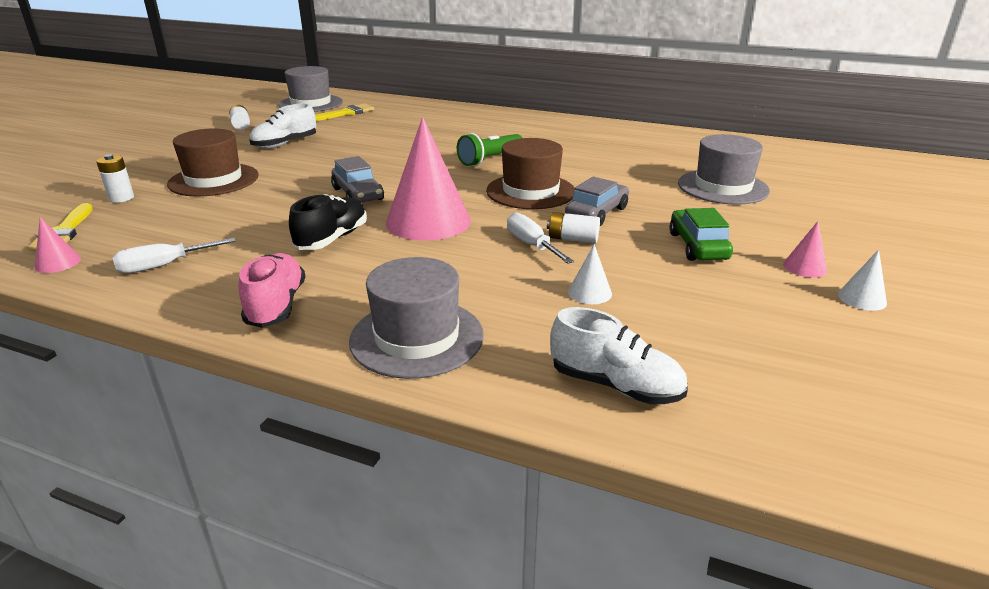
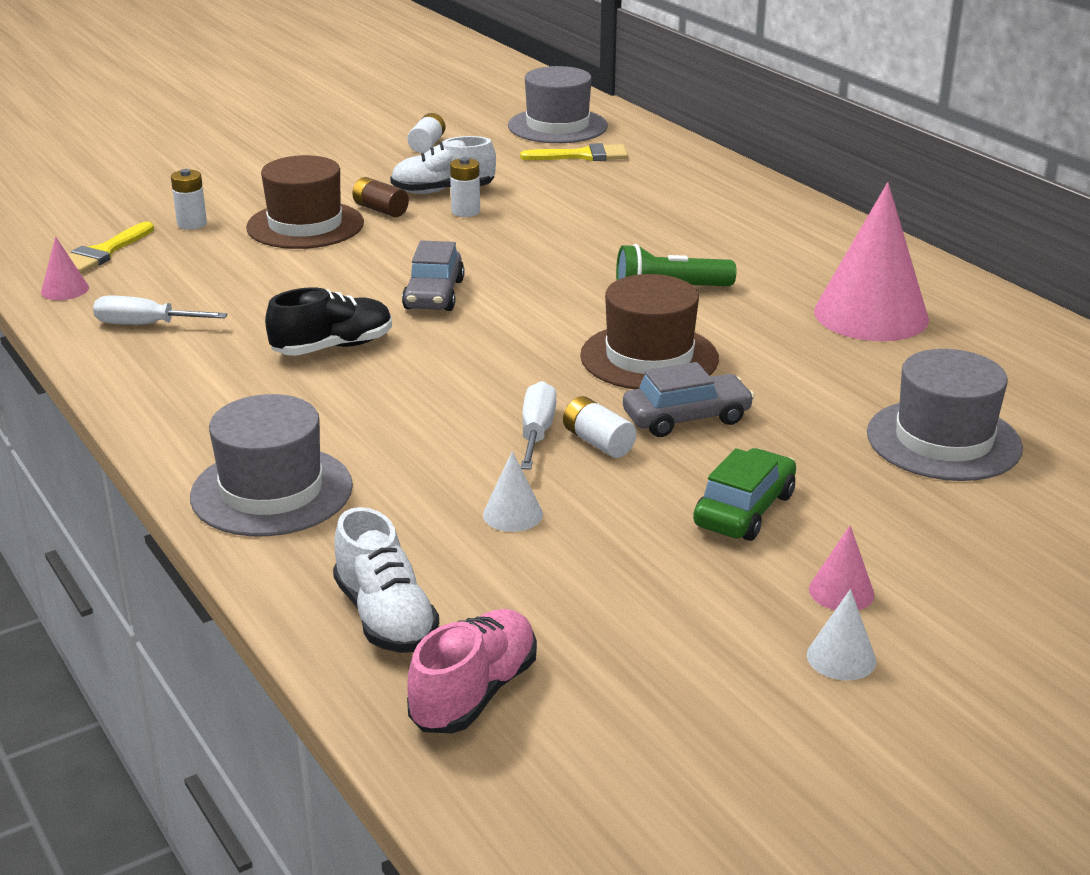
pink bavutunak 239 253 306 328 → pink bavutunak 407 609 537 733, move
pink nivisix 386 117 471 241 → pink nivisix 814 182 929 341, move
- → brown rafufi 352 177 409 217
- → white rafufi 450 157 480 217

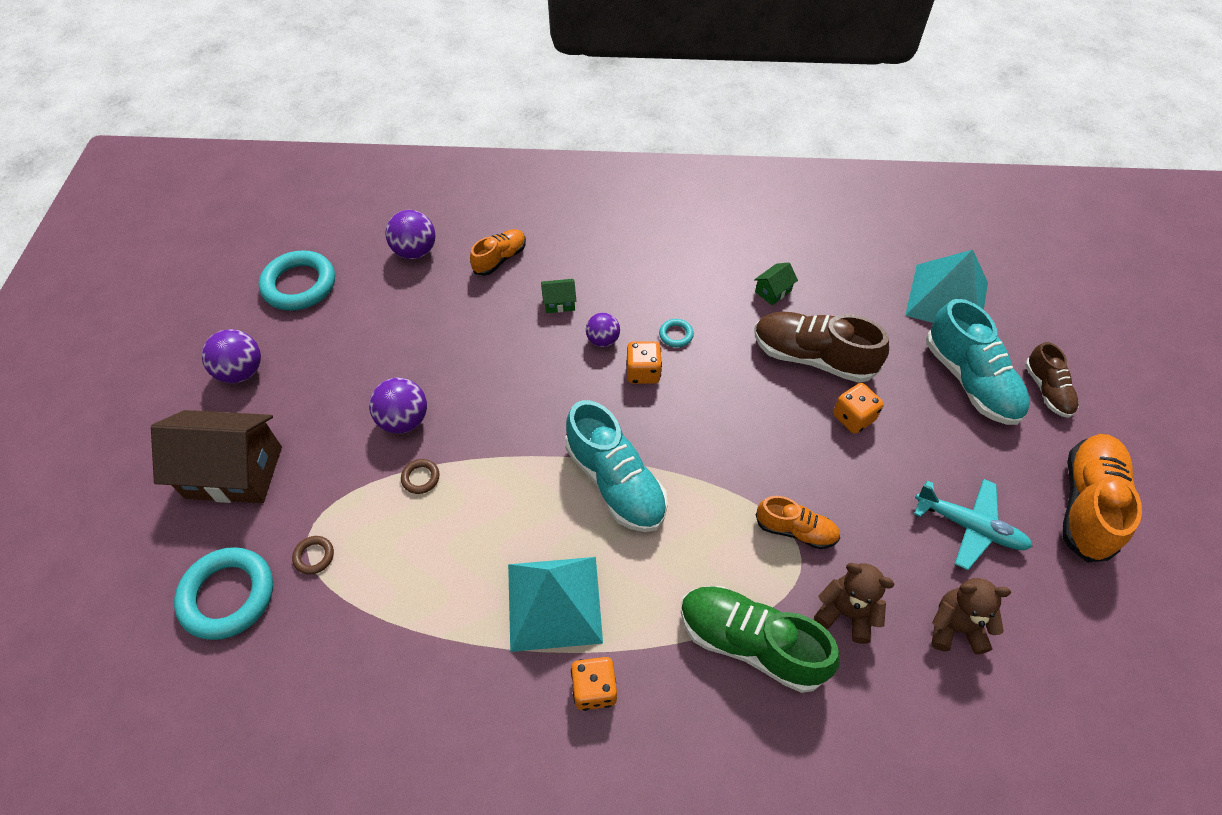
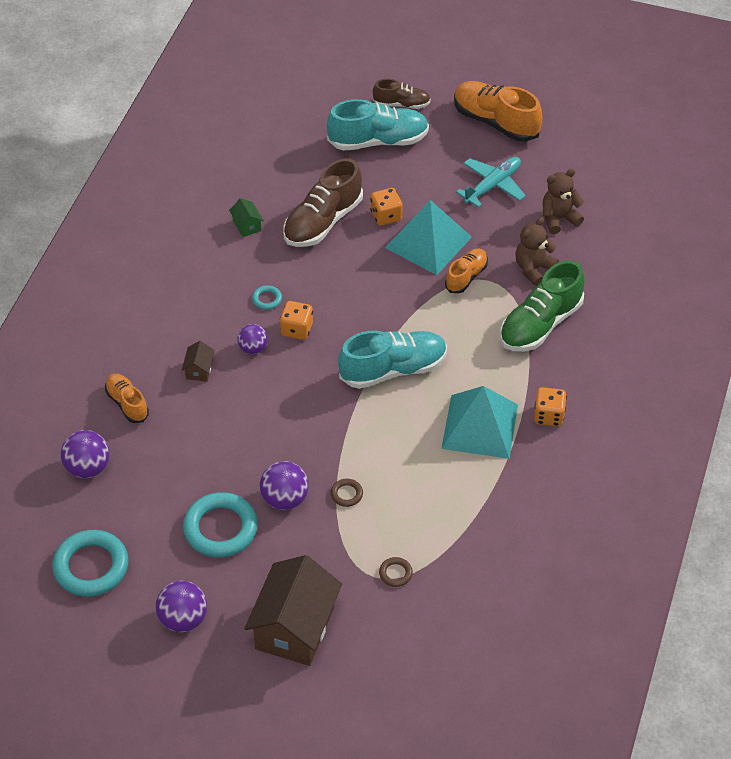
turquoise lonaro 174 547 273 640 → turquoise lonaro 183 492 258 558, move
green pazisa 541 279 576 313 → brown pazisa 182 341 215 382
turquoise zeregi 905 250 988 323 → turquoise zeregi 385 200 472 275, move
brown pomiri 931 578 1011 655 → brown pomiri 543 169 584 234, 45 degrees clockwise

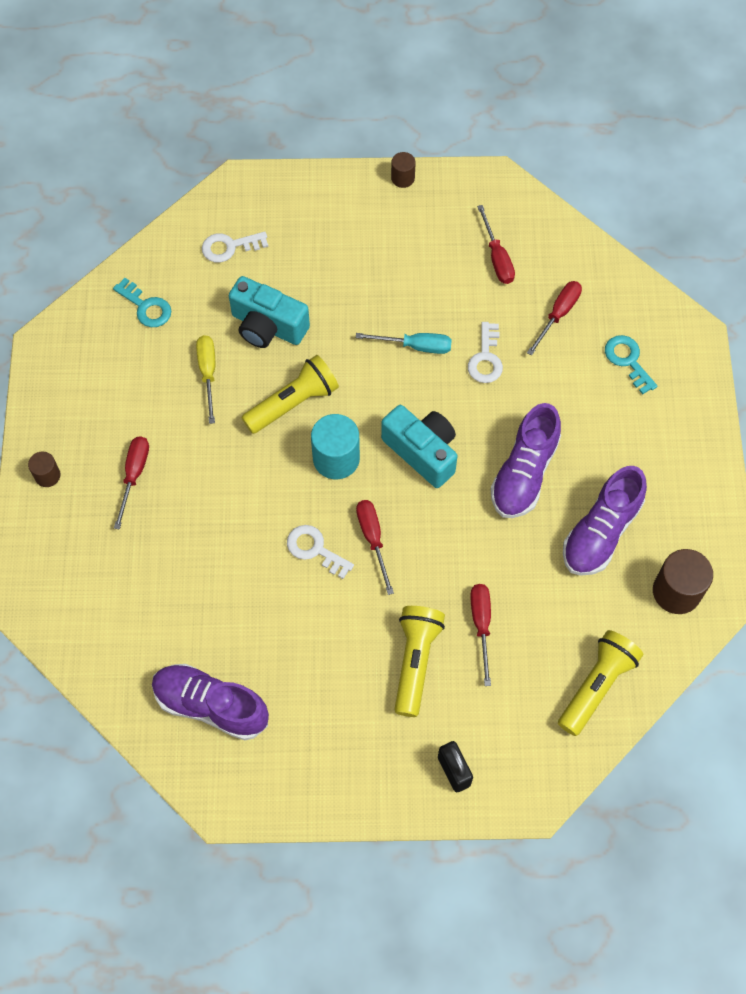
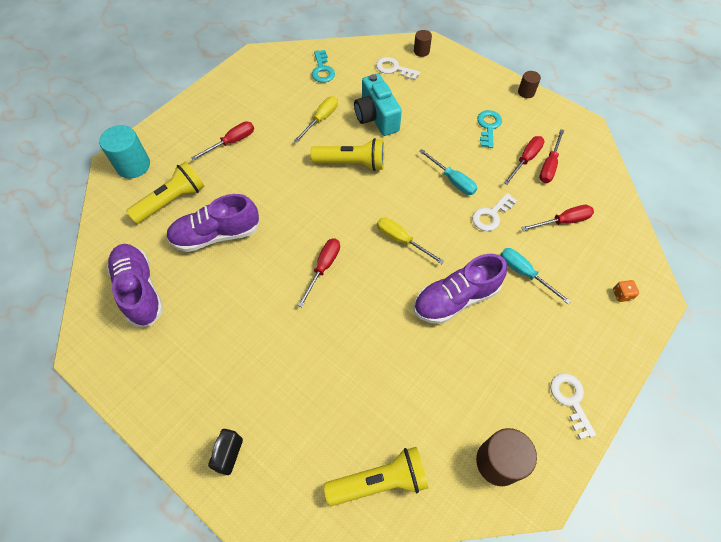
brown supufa 28 452 61 487 → brown supufa 414 30 432 57, move
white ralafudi 287 525 354 579 → white ralafudi 550 373 596 439, move
turquoise supufa 311 414 360 479 → turquoise supufa 99 125 150 178, move
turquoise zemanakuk 381 405 457 488 → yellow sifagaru 377 217 444 264
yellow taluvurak 394 606 445 717 → yellow taluvurak 126 161 205 224, move
red sifagaru 470 584 491 686 → red sifagaru 504 136 545 185, move
purple bavutunak 563 466 647 576 → purple bavutunak 166 194 260 252, move
turquoise ralafudi 605 335 657 394 → turquoise ralafudi 477 110 502 148, move
- → turquoise sifagaru 500 248 571 304
- → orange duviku 613 280 639 302

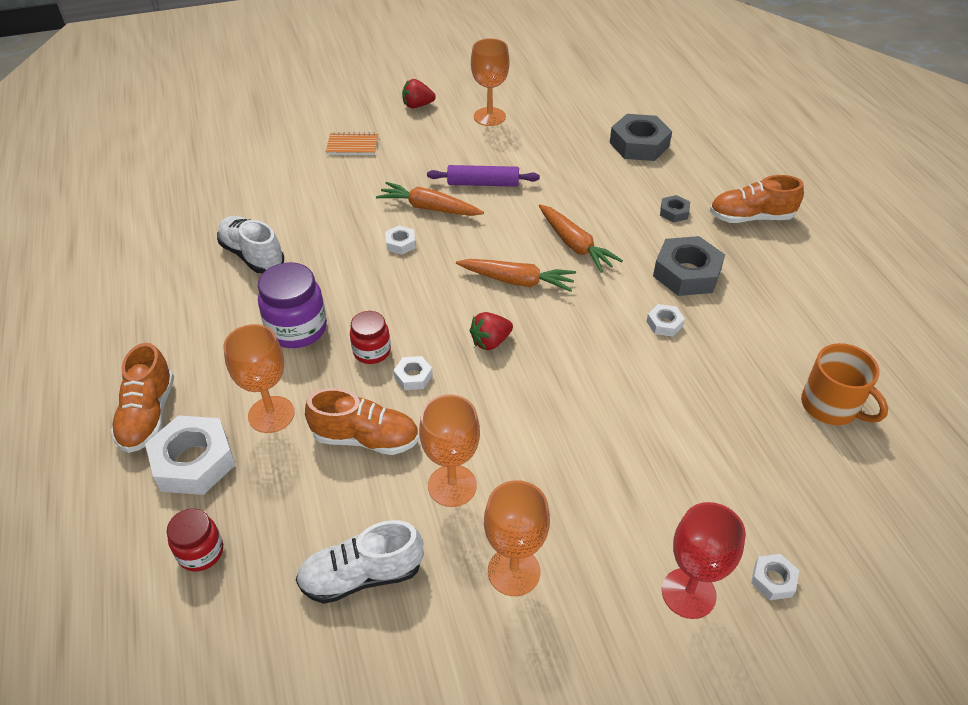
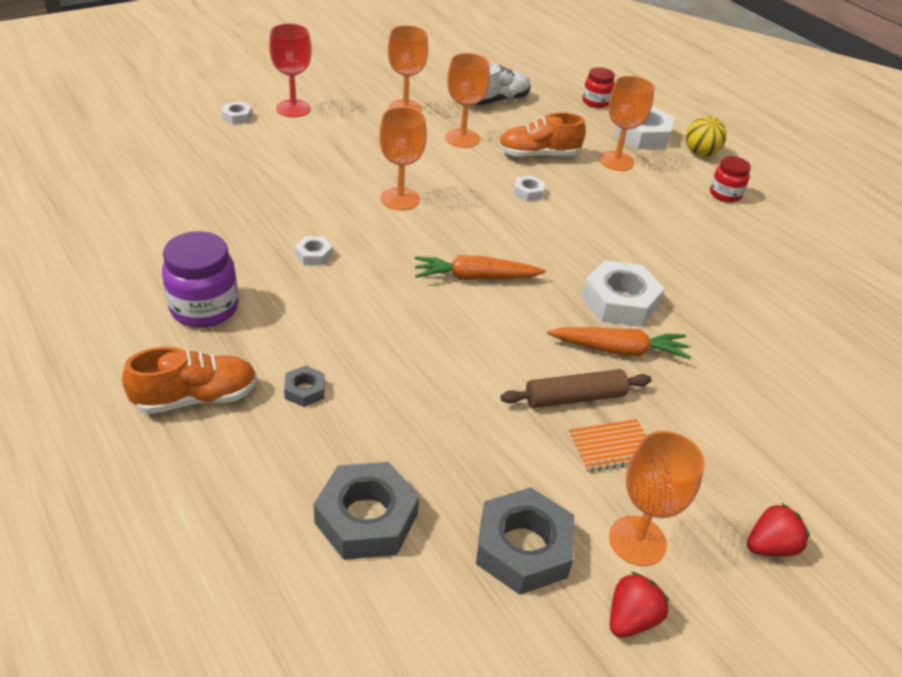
orange bavutunak 111 343 174 453 → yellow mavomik 686 116 727 157
white bavutunak 217 216 284 274 → -
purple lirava 258 262 327 348 → purple lirava 162 231 239 328, move
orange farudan 326 132 378 155 → orange farudan 568 419 646 472, move
red lirava 350 311 391 364 → red lirava 710 156 751 203, move
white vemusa 385 226 416 255 → white vemusa 582 260 665 327, x2.04
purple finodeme 427 165 540 187 → brown finodeme 500 369 652 408
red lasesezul 469 312 513 350 → red lasesezul 610 571 670 638, move
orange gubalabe 539 204 623 273 → -
grey vemusa 653 236 725 296 → grey vemusa 476 487 574 595, move
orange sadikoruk 801 343 888 425 → -
- → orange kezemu 379 107 427 211

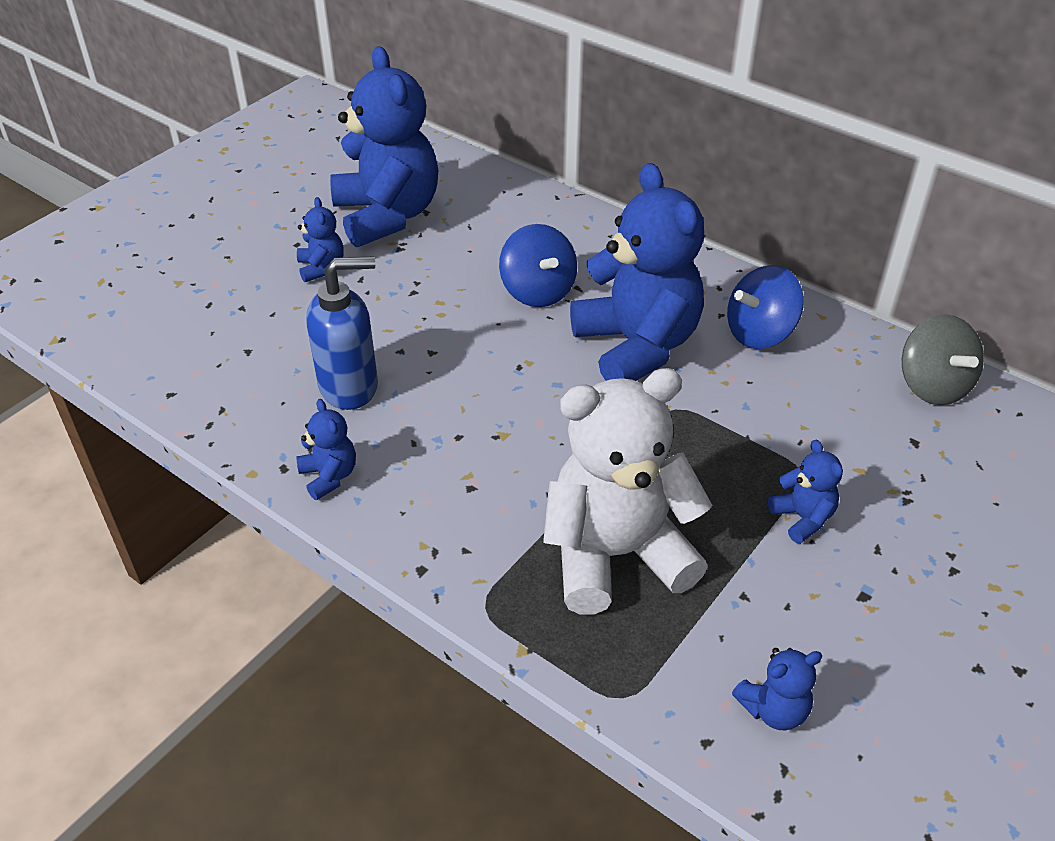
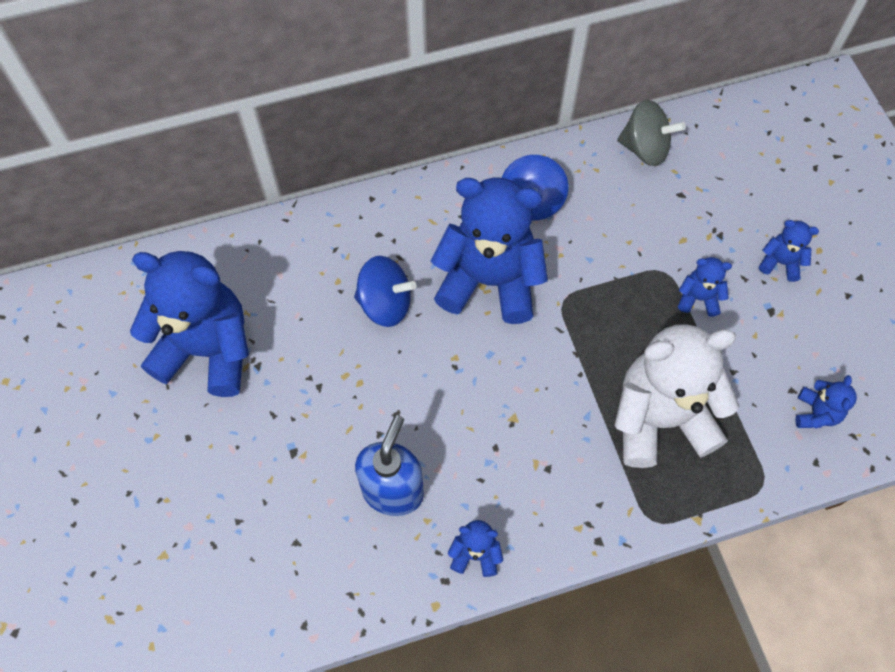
blue pomiri 297 197 344 282 → blue pomiri 759 220 819 282, move
white pomiri 543 368 712 614 → white pomiri 614 324 739 468, 60 degrees clockwise

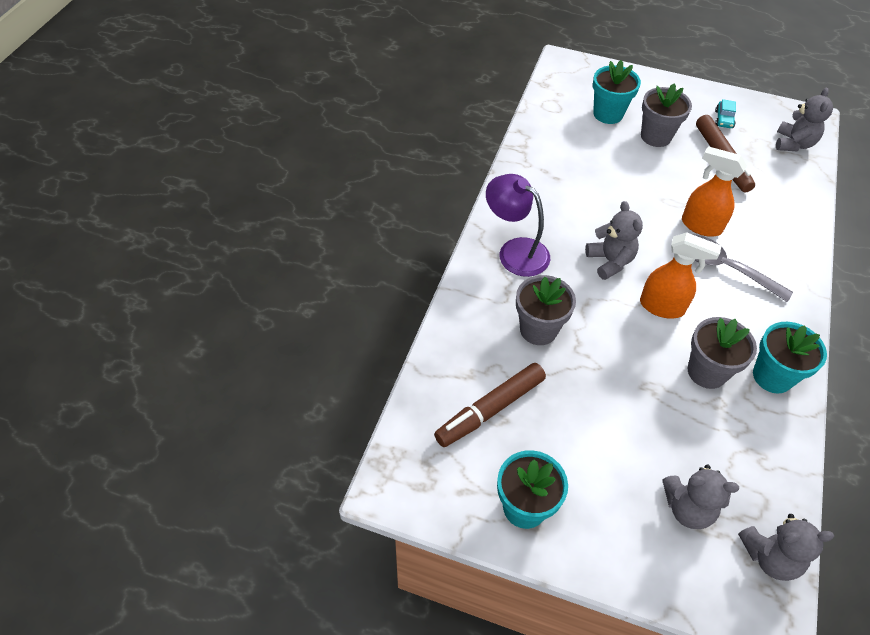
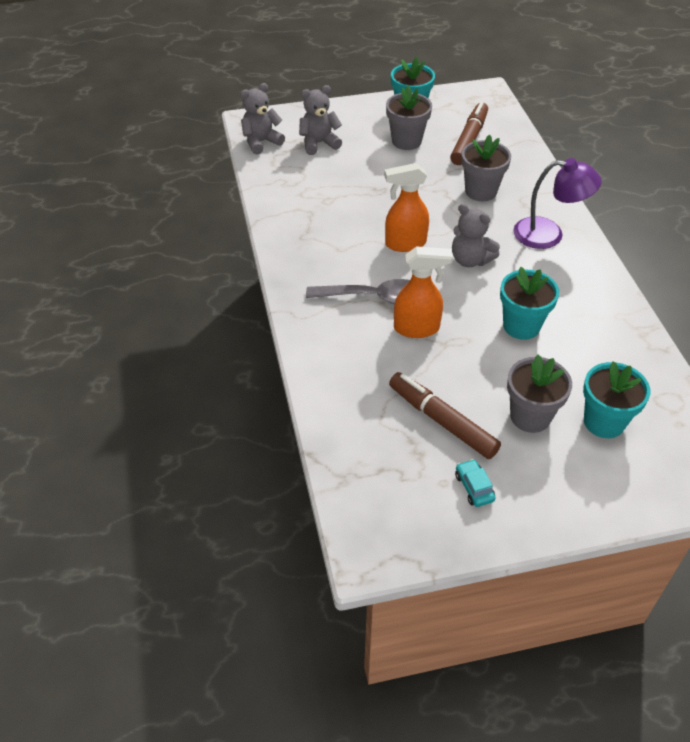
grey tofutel 688 317 757 389 → grey tofutel 386 86 432 150, move
turquoise tofutel 753 322 827 393 → turquoise tofutel 500 267 559 340, move
grey pomiri 776 88 833 151 → -

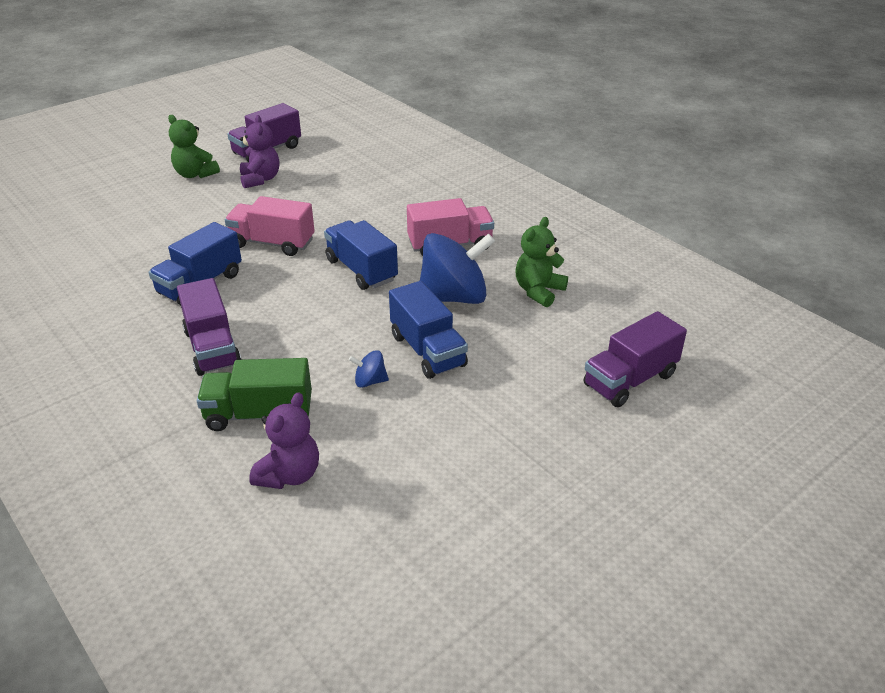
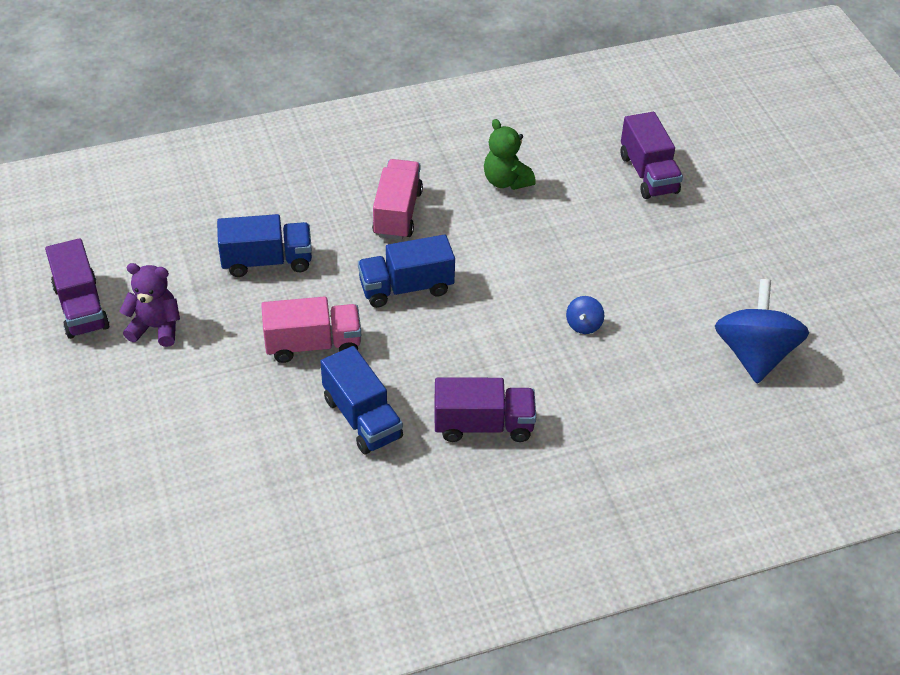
green pomiri 168 115 220 178 → -
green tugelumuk 197 358 312 431 → -
pink tugelumuk 225 196 315 256 → pink tugelumuk 261 296 361 363, 135 degrees counterclockwise
purple pomiri 249 392 319 489 → -
blue tugelumuk 389 281 468 379 → blue tugelumuk 217 214 312 277, move
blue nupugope 420 233 495 304 → blue nupugope 715 279 809 384, move

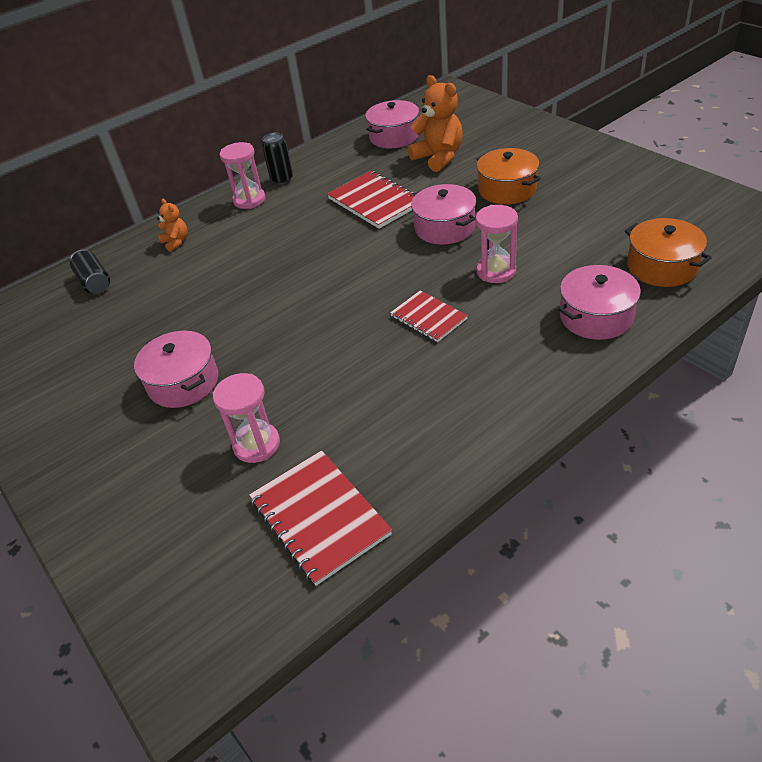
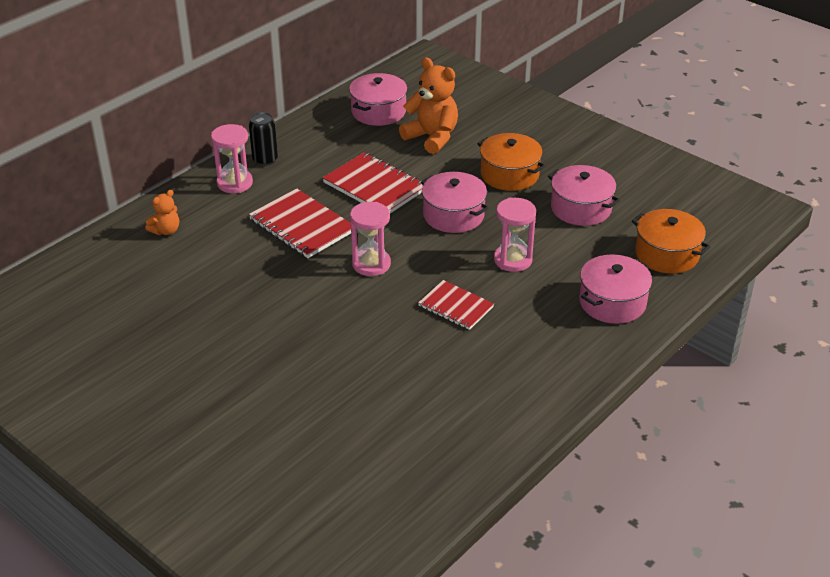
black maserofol 70 250 110 294 → -
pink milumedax 134 331 218 408 → pink milumedax 548 165 620 226, move
orange pomiri 157 198 188 252 → orange pomiri 145 190 179 235, 90 degrees clockwise
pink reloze 213 373 280 463 → pink reloze 350 202 391 276, move
red farudan 249 450 392 586 → red farudan 249 188 351 258, move

